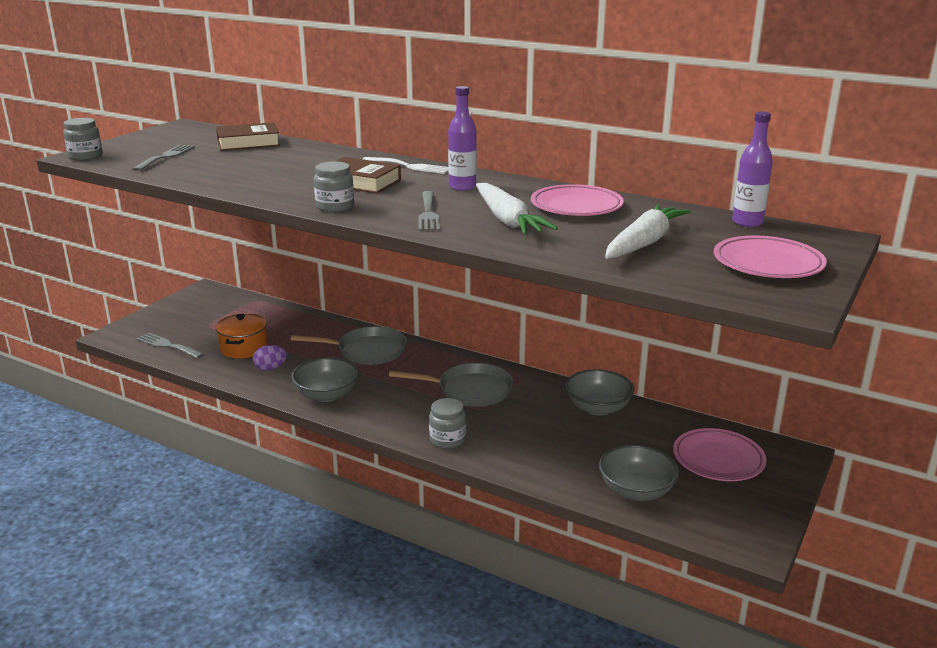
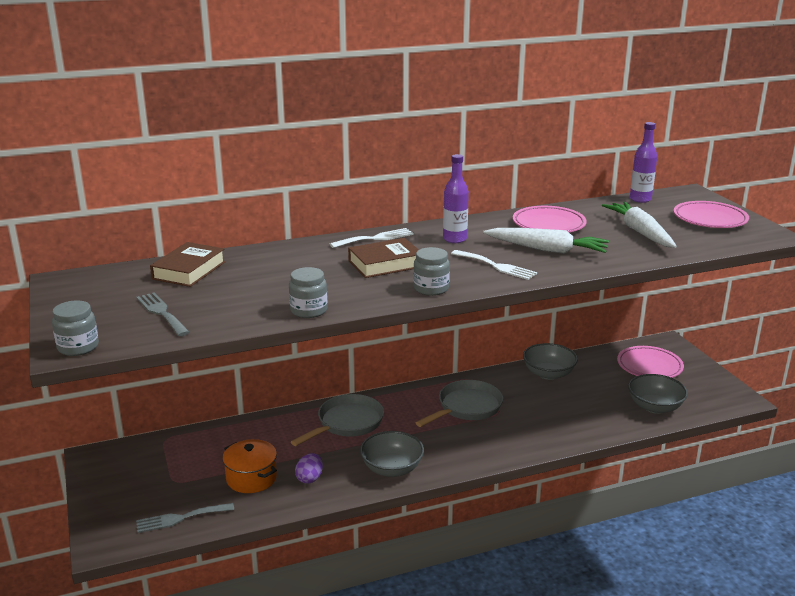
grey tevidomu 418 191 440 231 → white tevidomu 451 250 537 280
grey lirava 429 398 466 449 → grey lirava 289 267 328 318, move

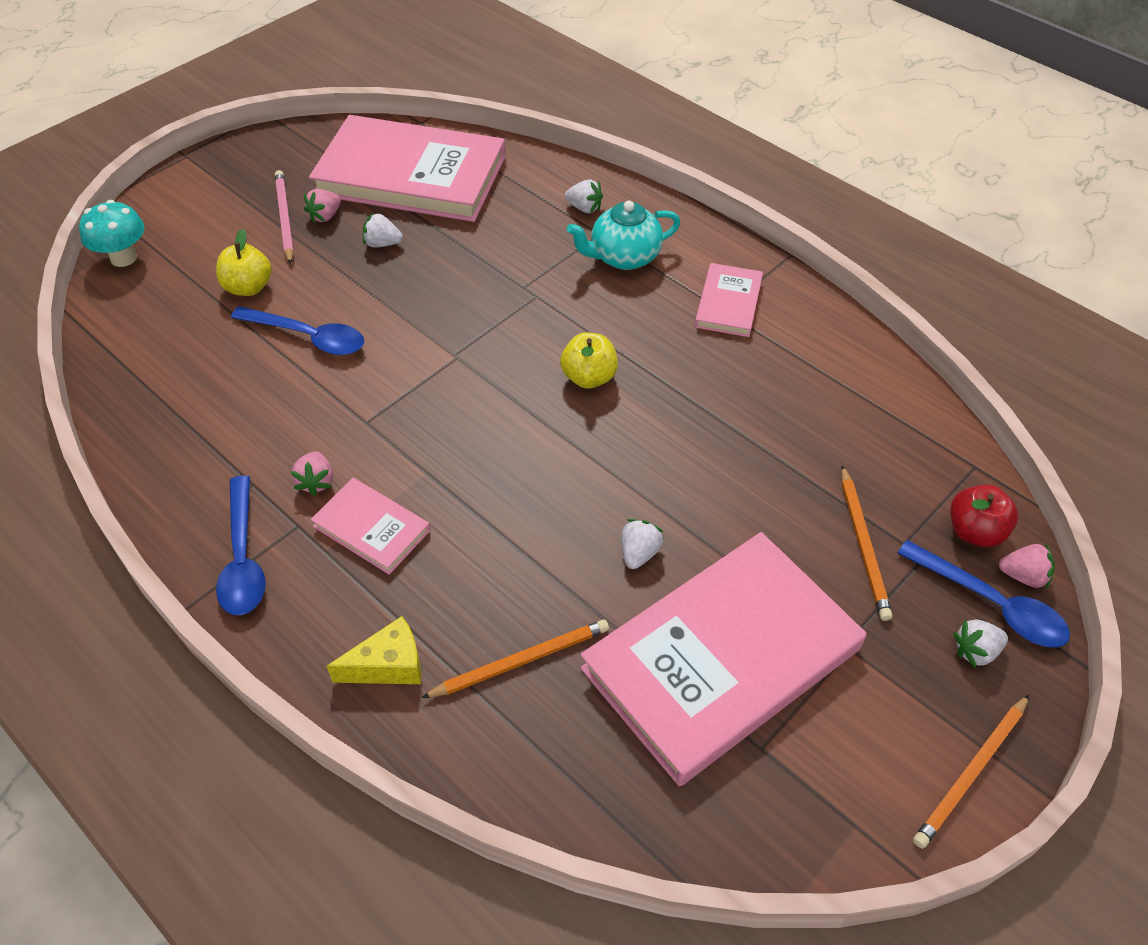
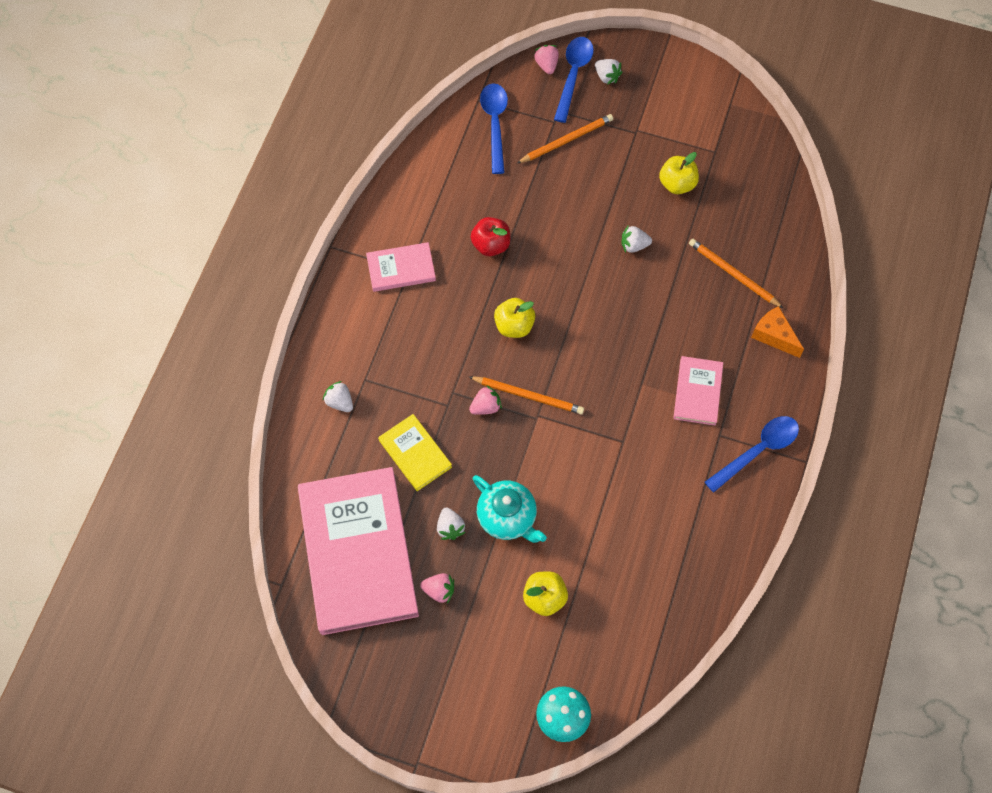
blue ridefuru 231 306 364 355 → blue ridefuru 480 83 508 174, move
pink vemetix 275 170 294 264 → -
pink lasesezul 290 452 333 496 → pink lasesezul 469 385 502 415, move
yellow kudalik 326 616 421 684 → orange kudalik 751 306 804 358
white lasesezul 565 179 603 213 → white lasesezul 323 381 353 412, 45 degrees counterclockwise
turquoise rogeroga 567 201 680 270 → turquoise rogeroga 473 475 547 543, move
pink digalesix 580 532 866 786 → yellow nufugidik 659 152 699 194
orange vemetix 913 695 1029 849 → orange vemetix 469 376 584 414, move
red nufugidik 950 485 1018 547 → red nufugidik 471 217 510 256, move
- → yellow digalesix 378 414 452 491

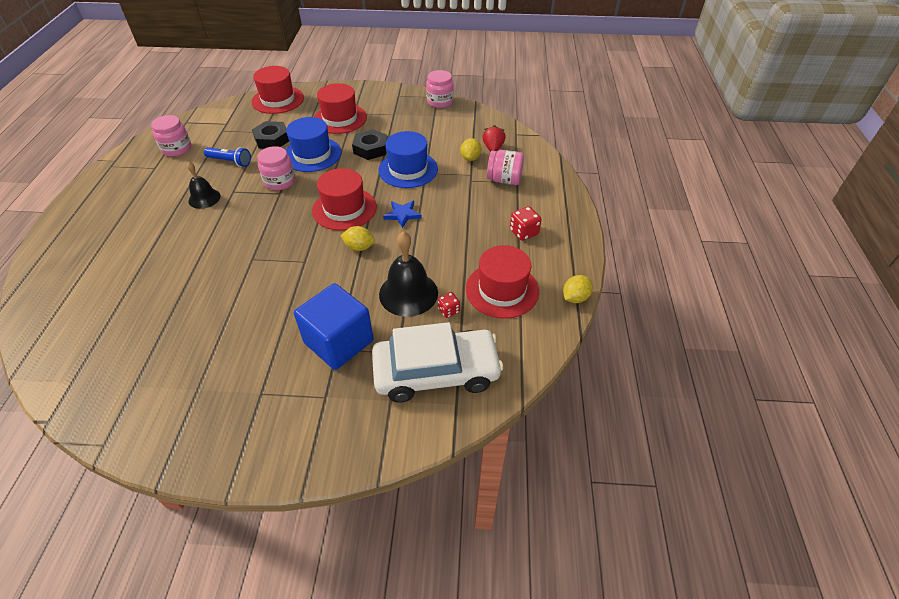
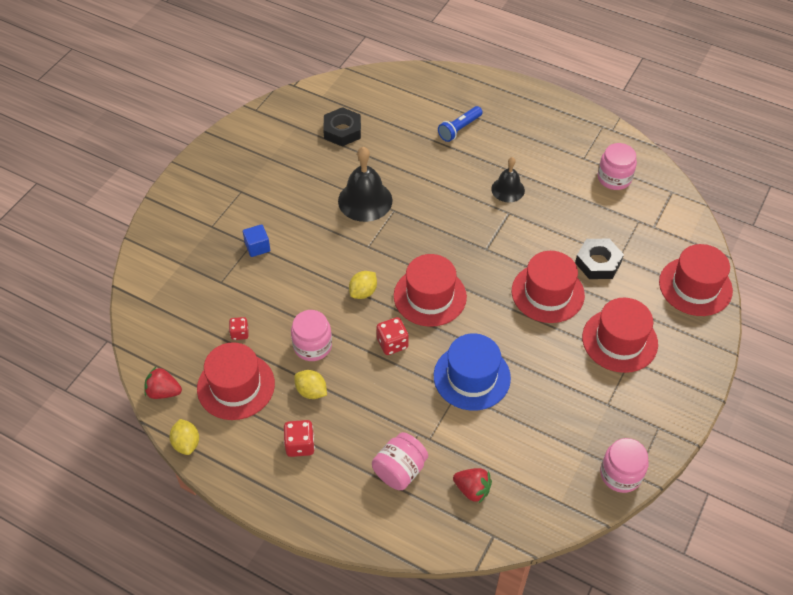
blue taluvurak 204 147 251 167 → blue taluvurak 438 106 483 142, move
pink lirava 257 146 295 190 → pink lirava 291 310 332 361, move
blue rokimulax 286 117 342 172 → red rokimulax 512 251 585 323
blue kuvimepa 294 283 374 370 → blue kuvimepa 243 224 270 257, x0.46
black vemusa 352 129 388 160 → black vemusa 323 107 361 146, move
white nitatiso 372 322 503 403 → -
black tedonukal 379 231 438 317 → black tedonukal 338 147 392 222, move
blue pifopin 383 201 422 228 → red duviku 376 317 409 355
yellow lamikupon 461 138 482 161 → yellow lamikupon 294 370 327 399, move
- → red lasesezul 144 367 182 399

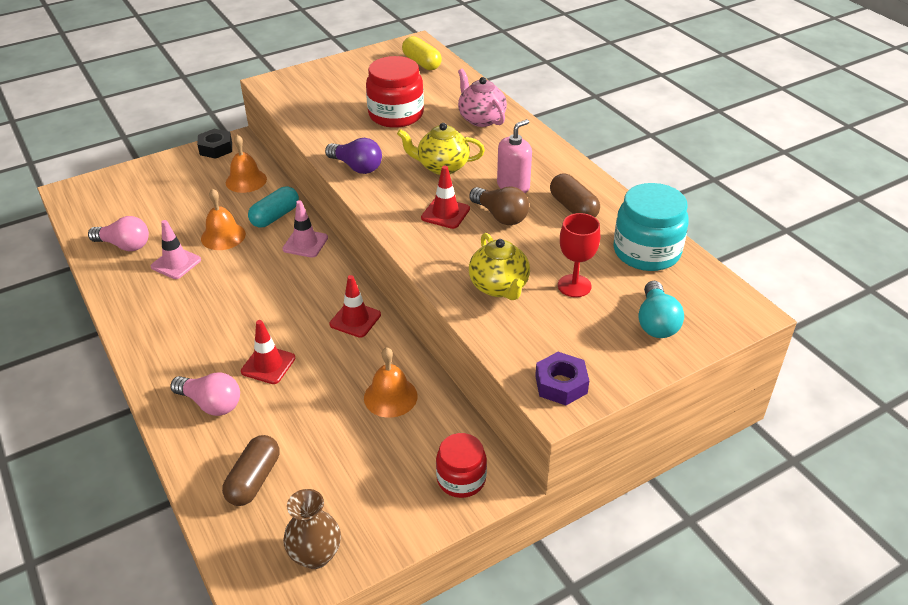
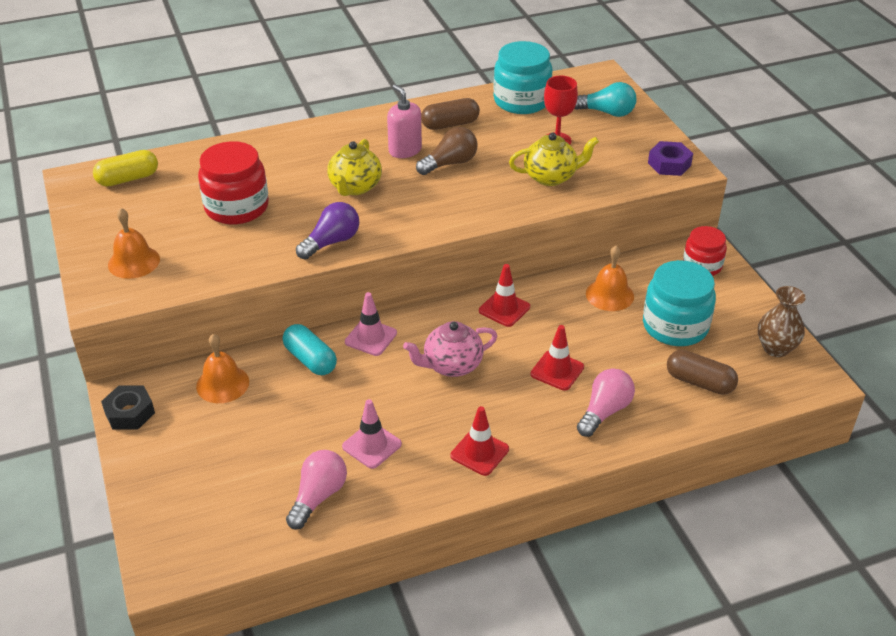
orange tedonukal 201 188 246 250 → orange tedonukal 108 208 160 279, move
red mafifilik 421 166 470 229 → red mafifilik 451 406 509 476, move
pink rogeroga 458 69 507 127 → pink rogeroga 403 321 497 377, move
- → turquoise lirava 643 260 716 346

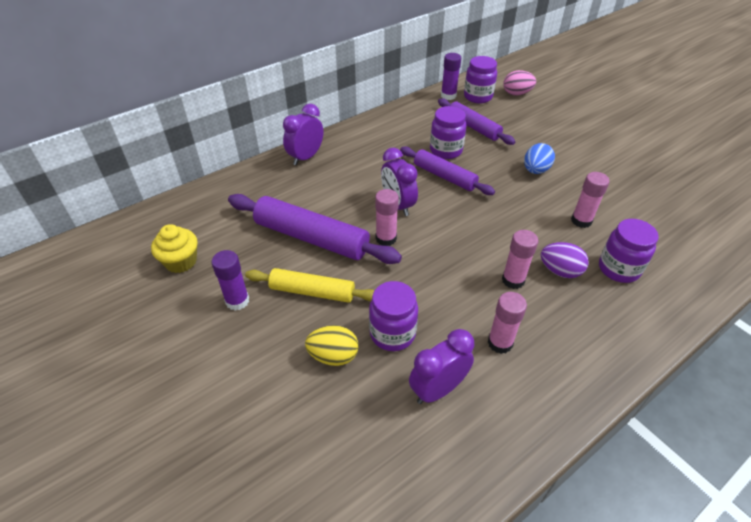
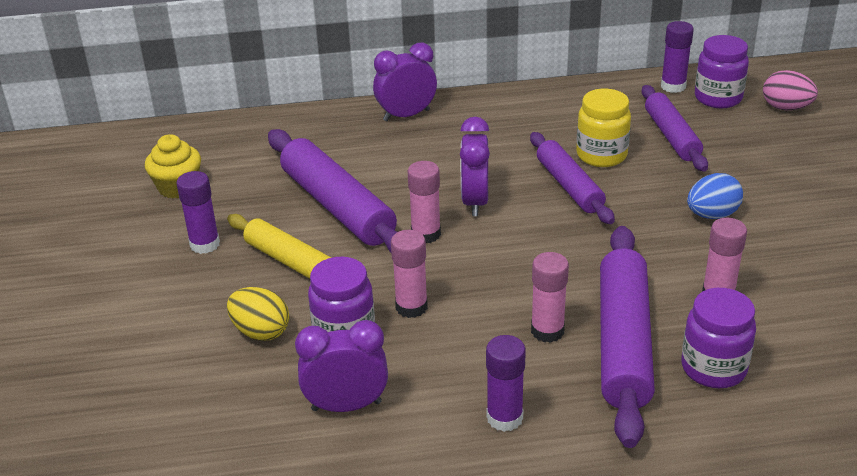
purple lirava 430 106 466 159 → yellow lirava 576 89 631 167
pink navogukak 488 292 527 354 → pink navogukak 391 230 428 318, move
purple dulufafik 541 242 589 278 → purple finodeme 600 226 655 448
- → purple navogukak 486 335 526 432

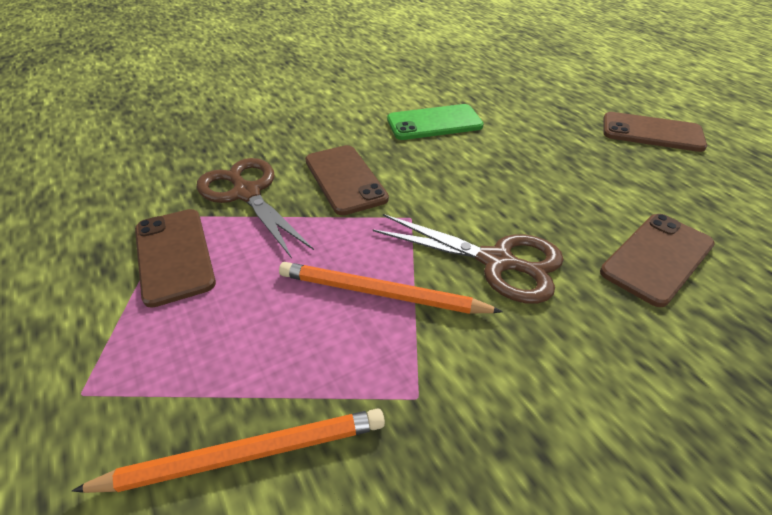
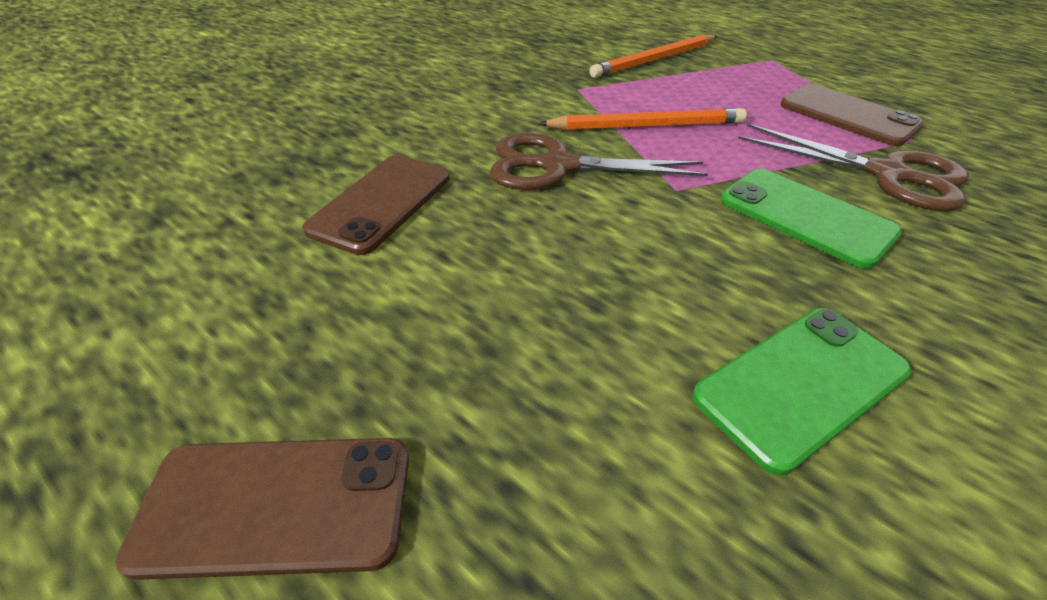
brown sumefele 305 145 389 215 → green sumefele 721 169 902 269

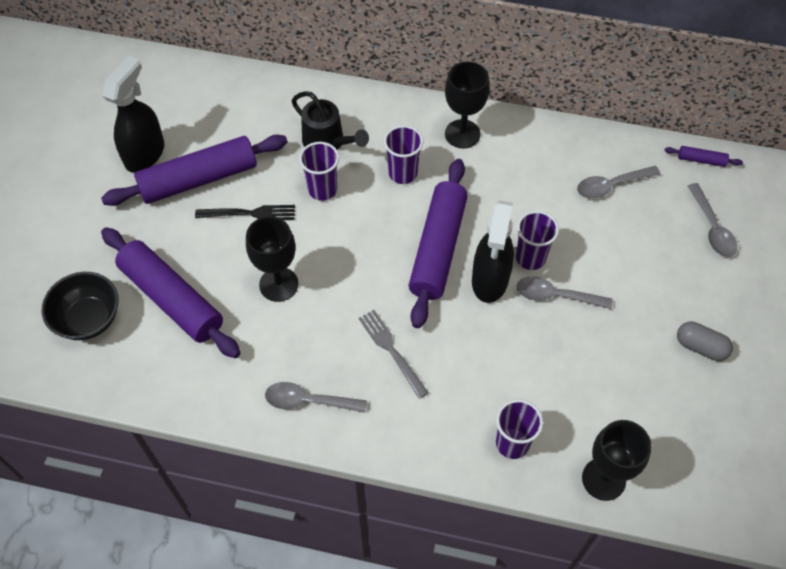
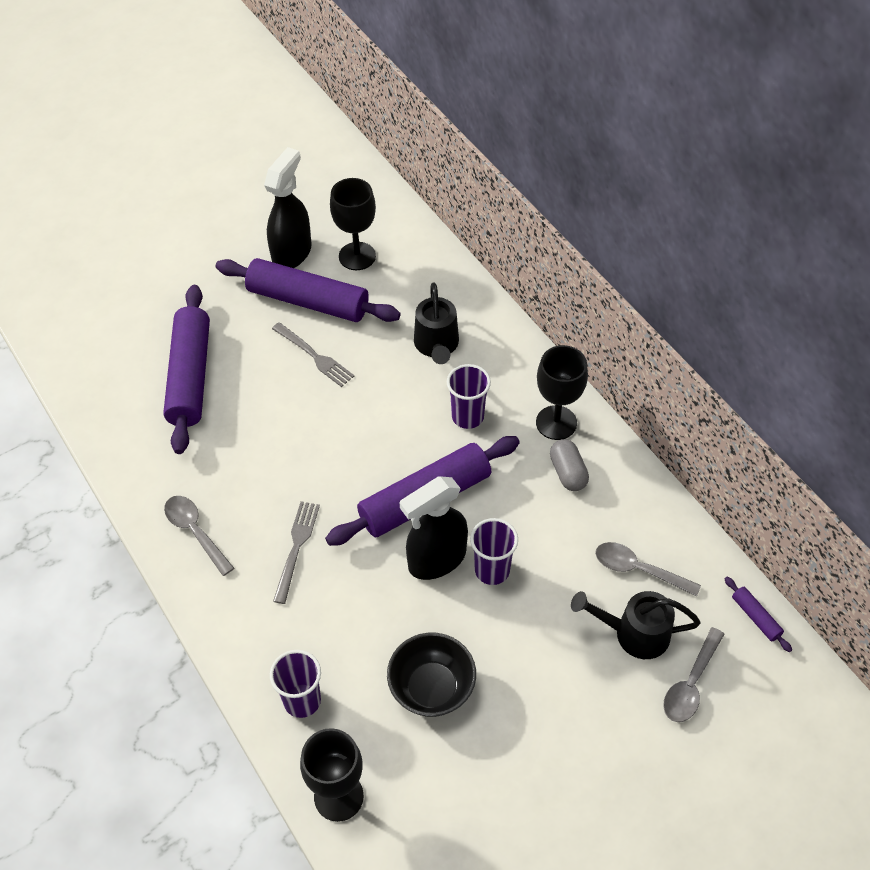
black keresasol 42 272 119 340 → black keresasol 387 633 476 717, move
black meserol 102 56 164 173 → black meserol 264 147 312 268, 45 degrees counterclockwise
black tevidomu 195 205 295 220 → grey tevidomu 272 322 354 387
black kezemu 246 216 299 302 → black kezemu 330 178 376 270, move
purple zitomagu 299 142 339 201 → -
grey ridefuru 517 276 612 309 → -
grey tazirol 677 322 733 361 → grey tazirol 550 439 589 491, move
- → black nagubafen 571 591 701 659

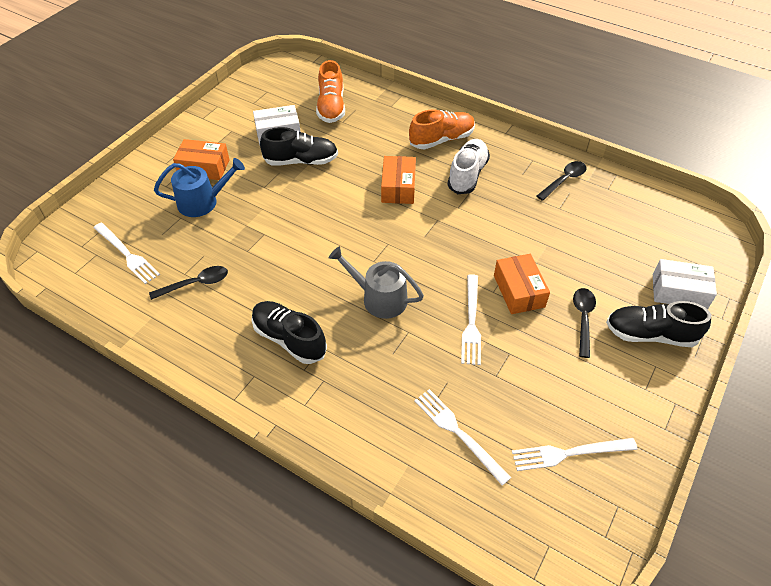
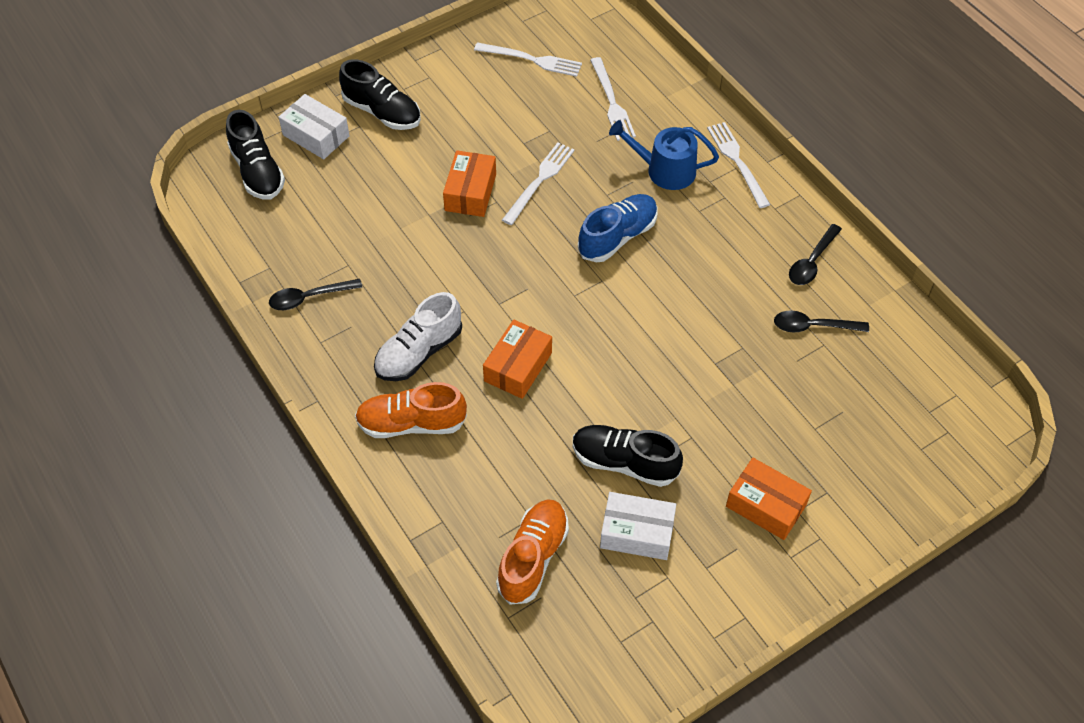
white tevidomu 94 223 160 284 → white tevidomu 707 122 770 208, move
blue nagubafen 154 158 245 217 → blue nagubafen 609 120 719 190, move
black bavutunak 251 301 327 364 → black bavutunak 226 110 285 200, move
grey nagubafen 329 246 424 319 → blue bavutunak 578 194 658 263
black ridefuru 573 288 596 358 → black ridefuru 789 224 842 285, move

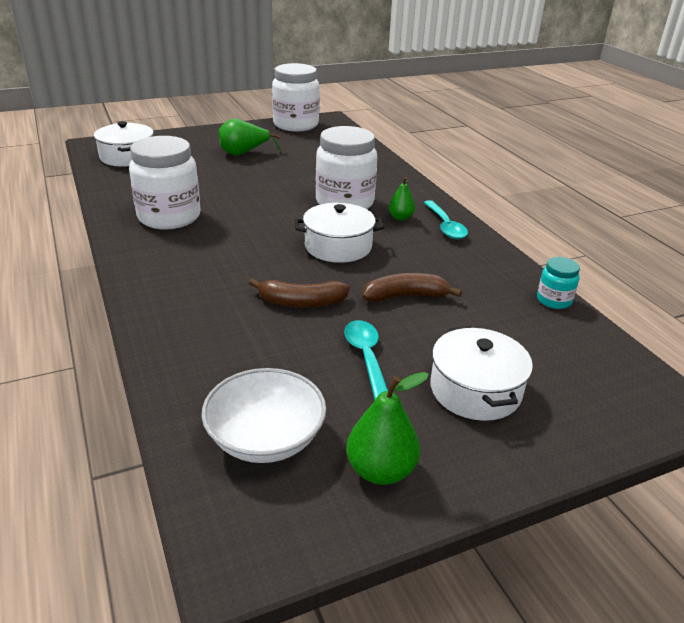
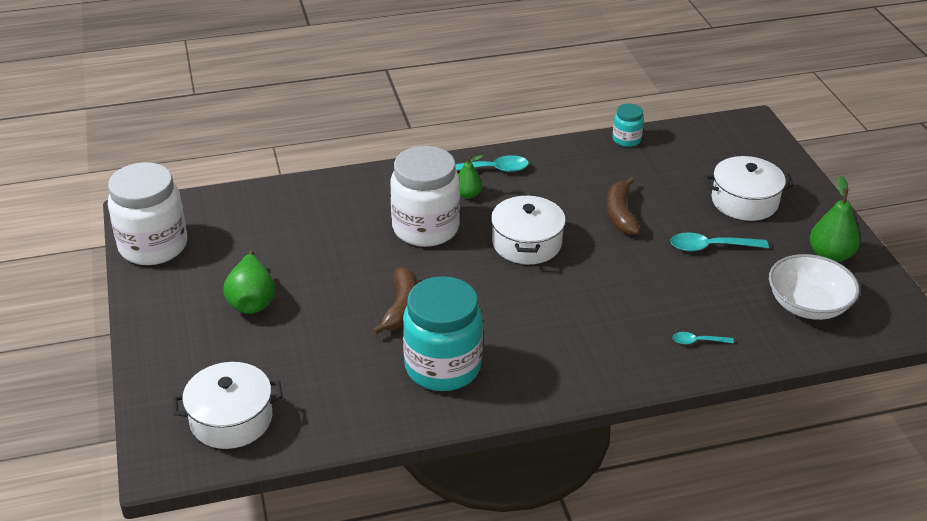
white lirava 129 136 201 229 → turquoise lirava 403 276 483 391
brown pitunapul 249 278 350 308 → brown pitunapul 372 267 418 335, move
- → turquoise ridefuru 672 332 734 344

